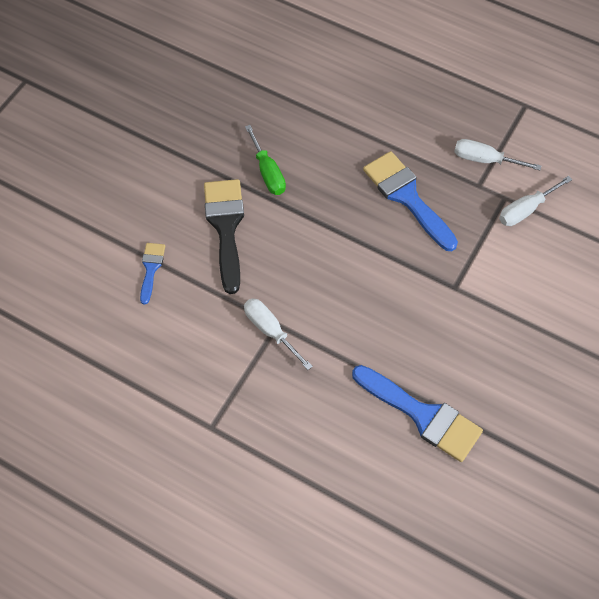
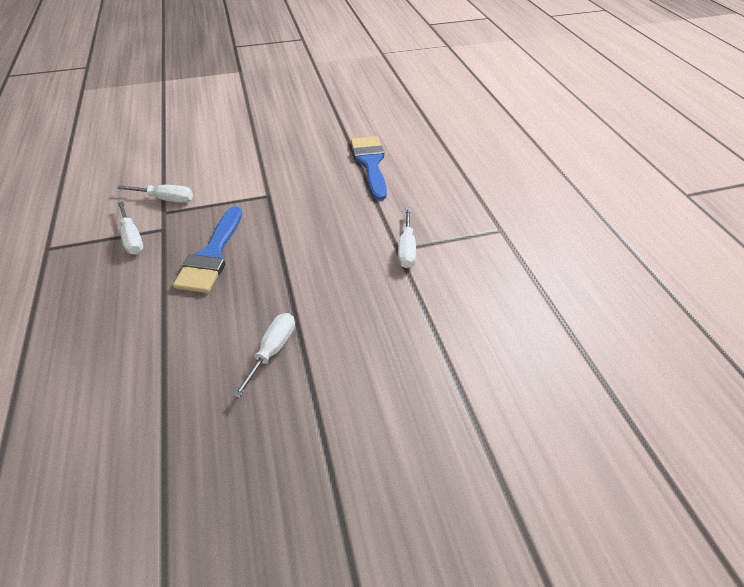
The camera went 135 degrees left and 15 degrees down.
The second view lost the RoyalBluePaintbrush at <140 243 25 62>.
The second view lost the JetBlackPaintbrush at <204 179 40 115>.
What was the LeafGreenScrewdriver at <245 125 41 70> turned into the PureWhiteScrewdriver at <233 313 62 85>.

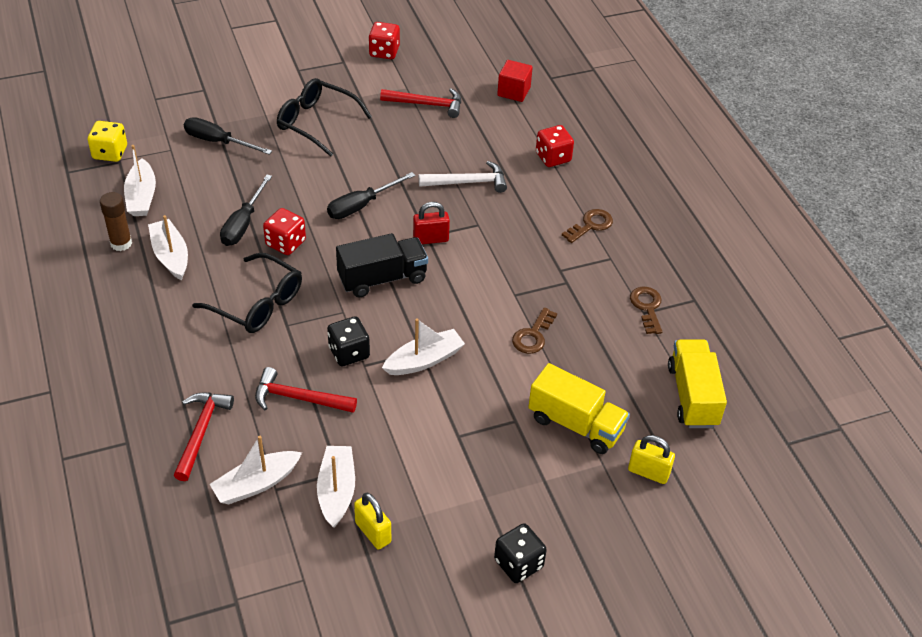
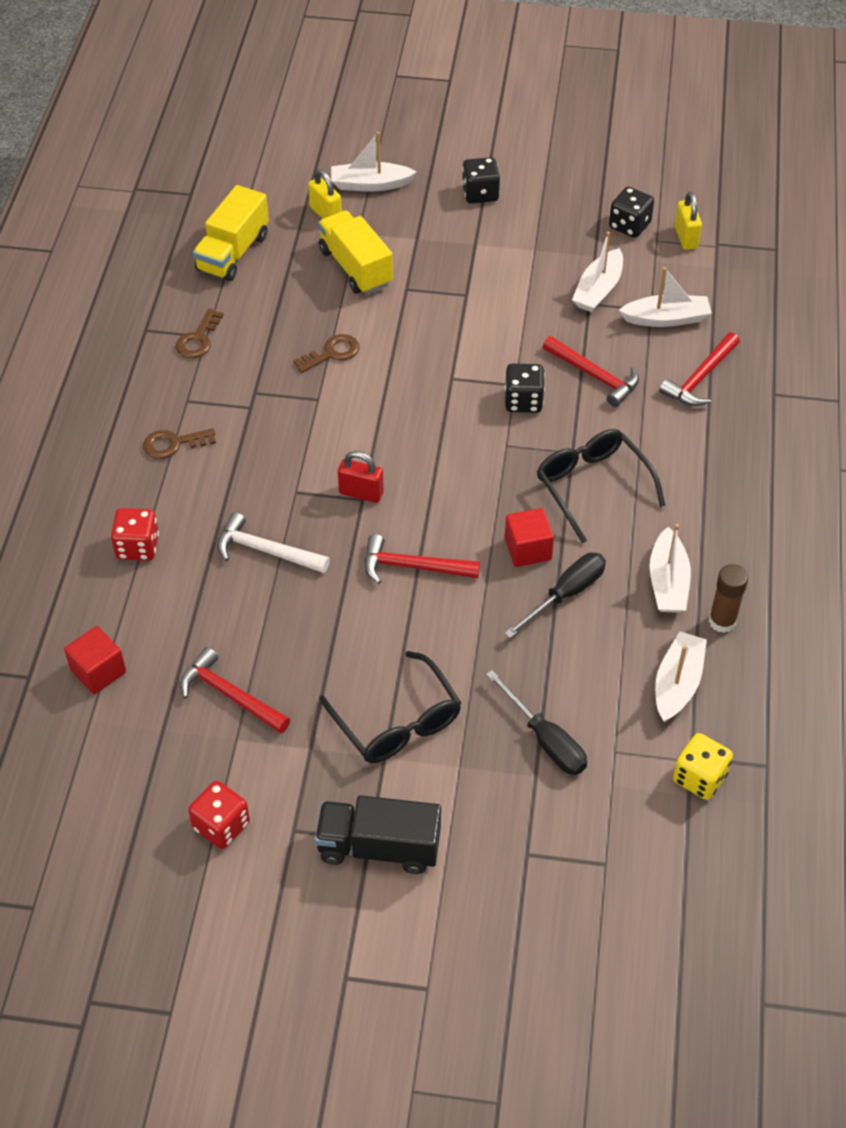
The camera went 150 degrees left and 5 degrees up.
Where the CrimsonDice stood at <263 208 43 47>, the CrimsonSolidCube came to stand at <505 508 49 59>.
Where the JetBlackScrewdriver stood at <327 172 89 47>, the CrimsonCarpenter'sHammer came to stand at <364 534 116 50>.
The JetBlackLorry ended up elsewhere, having gone from <336 233 92 64> to <315 795 126 79>.
The GoldenSmallLock ended up elsewhere, having gone from <354 493 37 57> to <674 192 28 58>.
The PureWhiteToyBoat ended up elsewhere, having gone from <382 318 83 57> to <331 132 86 59>.
The second view gained the JetBlackDice at <609 187 45 51>.

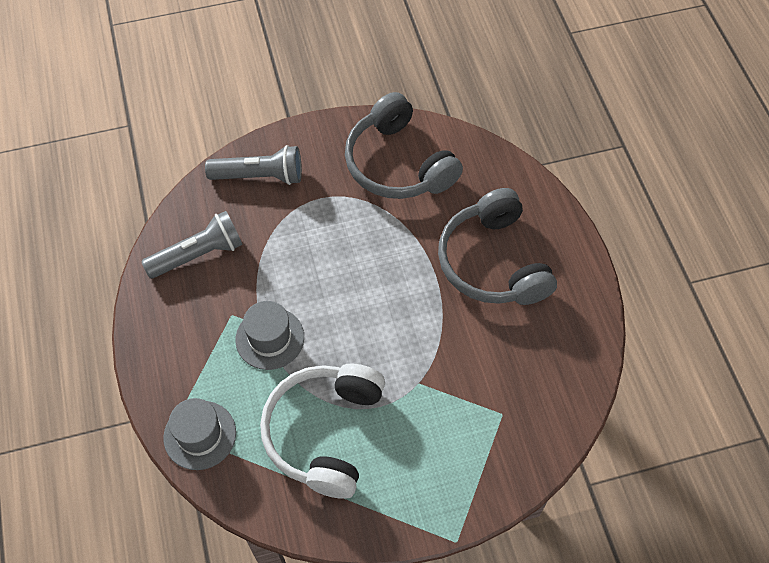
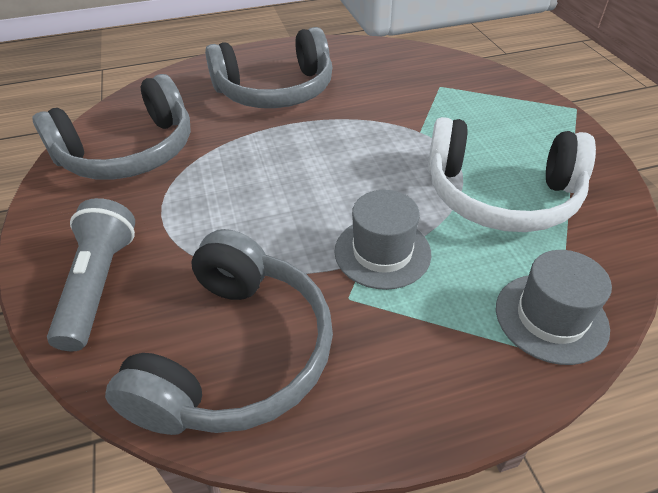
The camera went 90 degrees left and 15 degrees down.
Where the GreyTorch stood at <141 211 102 68>, the GreyHeadset came to stand at <105 229 228 206>.

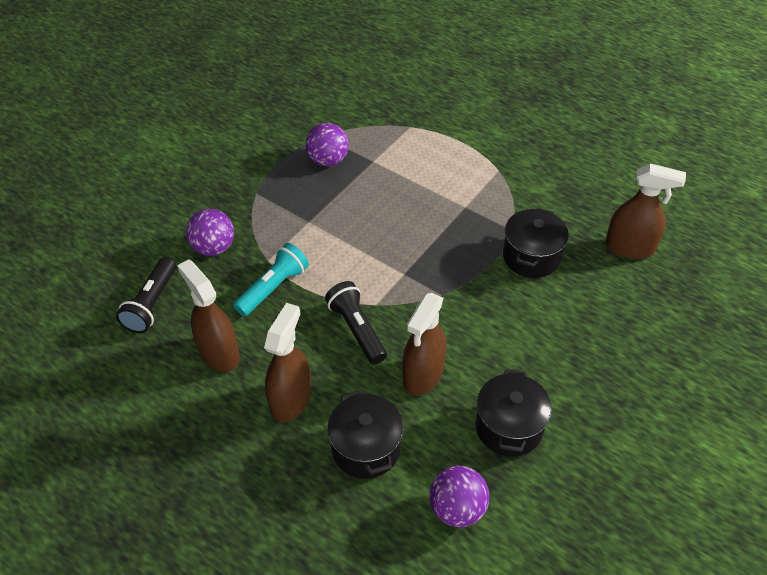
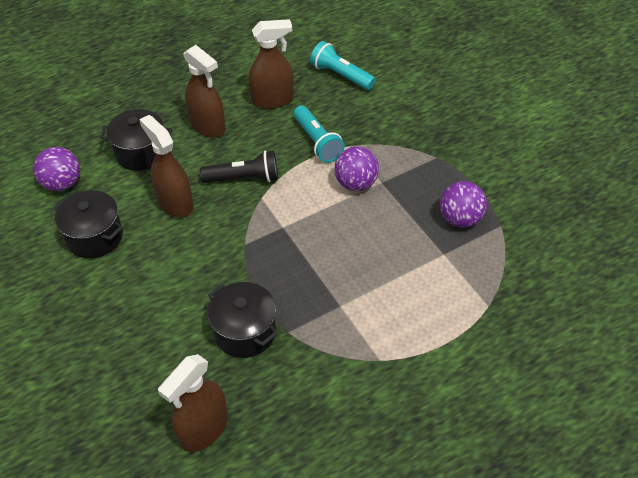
The camera went 115 degrees right and 0 degrees up.
What was the JetBlackTorch at <116 257 60 76> turned into the AquaTorch at <310 41 66 49>.
The RoyalPurpleSphere ended up elsewhere, having gone from <186 209 48 47> to <334 147 45 44>.

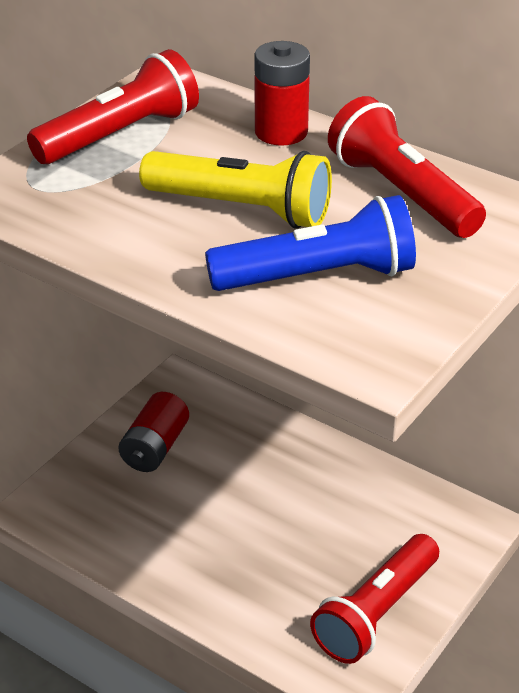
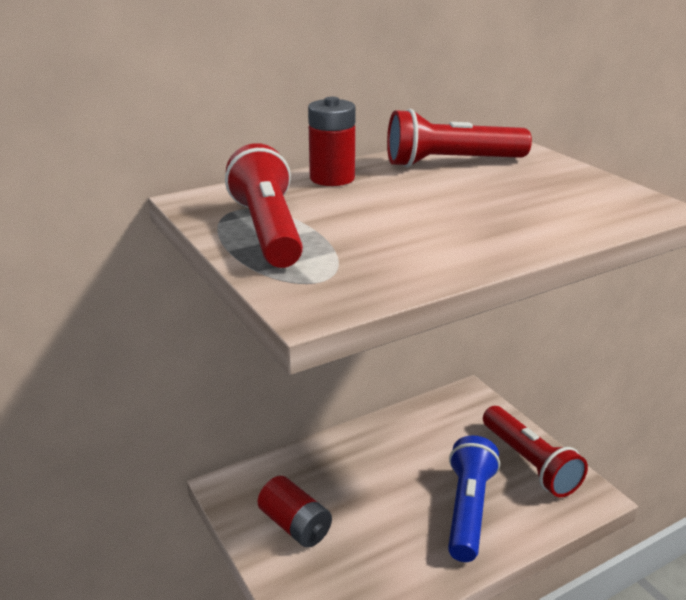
The camera went 65 degrees left and 10 degrees down.
The second view lost the GoldenTorch at <139 151 193 78>.
The RoyalBlueTorch ended up elsewhere, having gone from <205 195 211 96> to <448 435 52 127>.

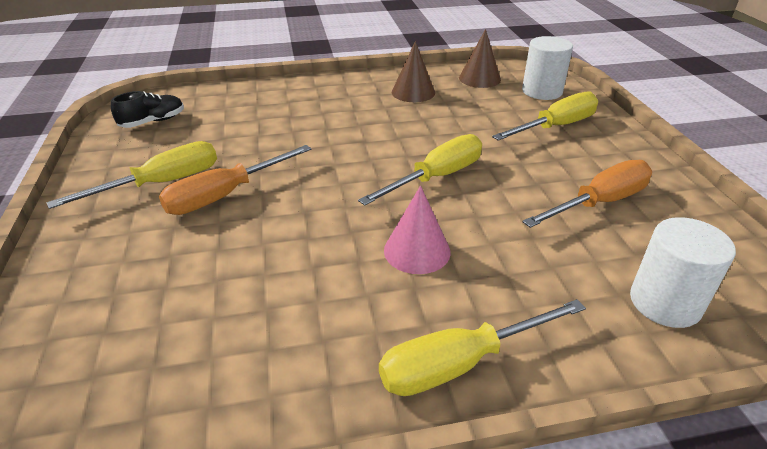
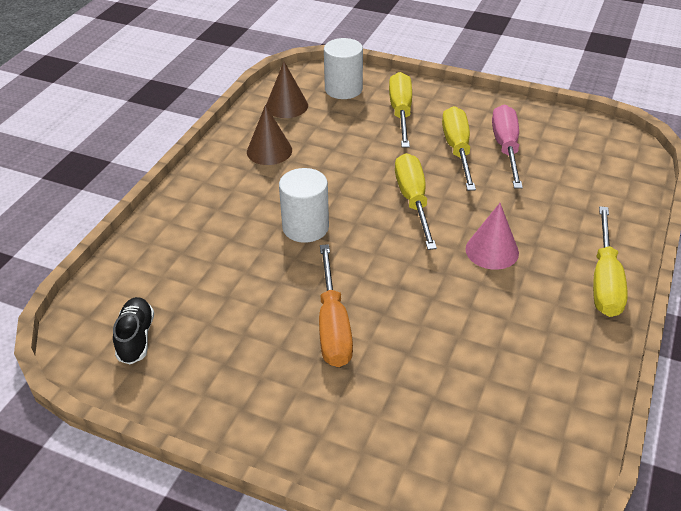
The camera went 55 degrees left and 5 degrees up.
The GoldenScrewdriver ended up elsewhere, having gone from <46 141 171 68> to <442 106 34 85>.
What was the OrangeScrewdriver at <522 160 130 68> turned into the RosyScrewdriver at <492 104 31 85>.
The PureWhiteCylinderShape ended up elsewhere, having gone from <630 217 106 111> to <279 168 50 75>.

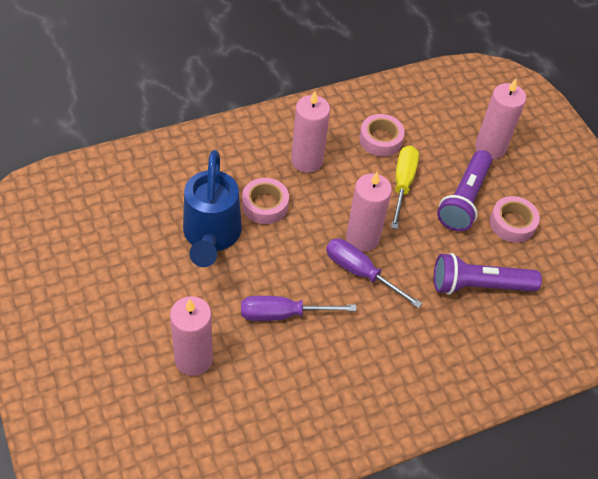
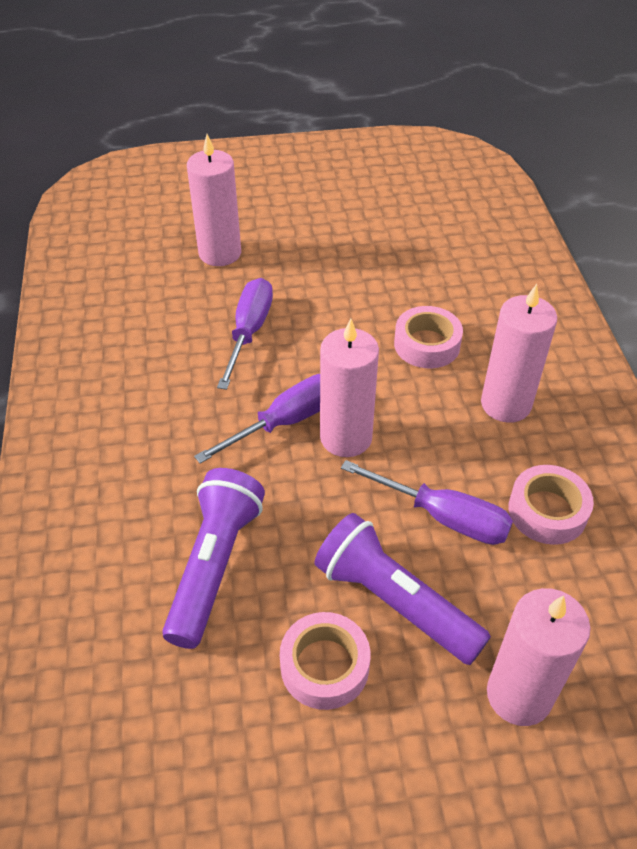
The camera went 110 degrees right and 5 degrees down.
The second view lost the RoyalBlueWateringCan at <183 150 59 117>.
What was the GoldenScrewdriver at <391 146 28 83> turned into the RoyalPurpleScrewdriver at <341 460 172 85>.

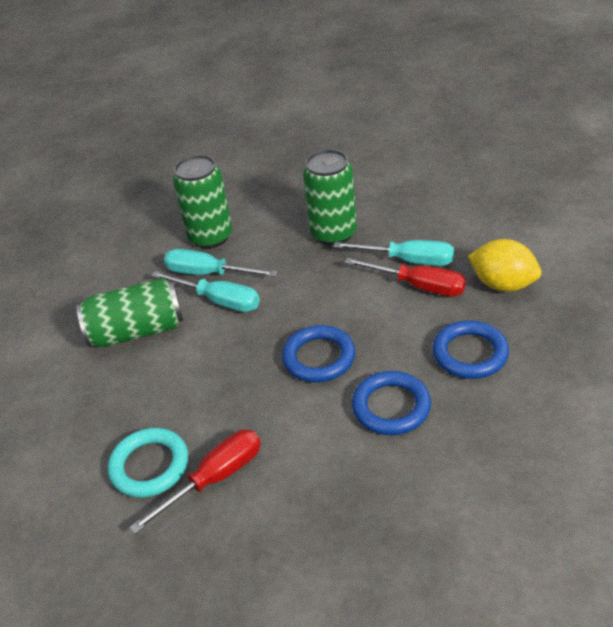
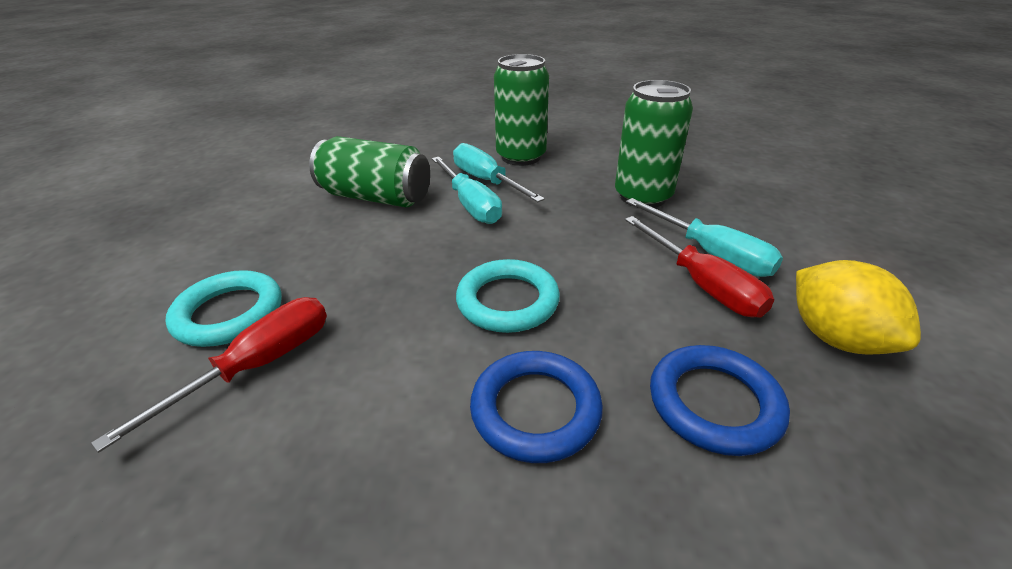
The camera went 30 degrees right and 5 degrees down.
The CrimsonScrewdriver at <129 430 132 104> ended up facing another way, 45 degrees counterclockwise from before.
What was the RoyalBlueTorus at <282 325 73 57> turned into the AquaTorus at <456 259 104 74>.

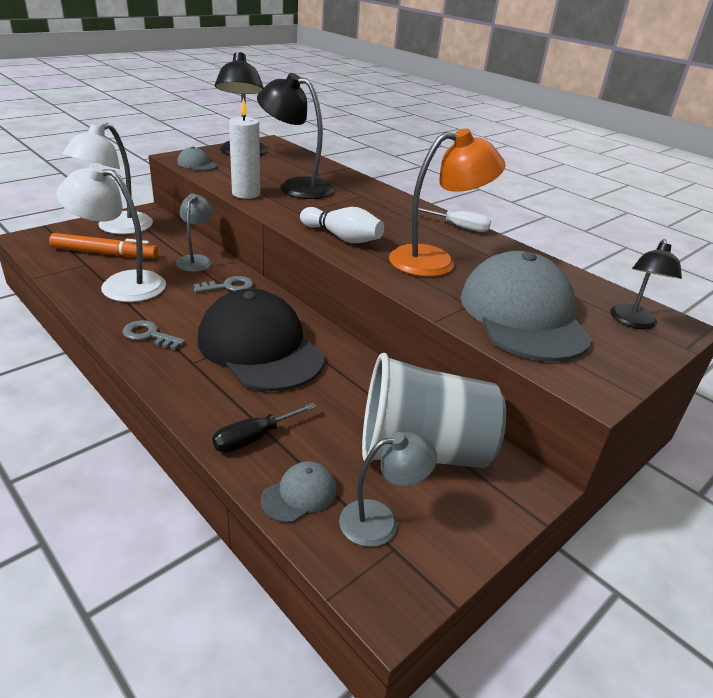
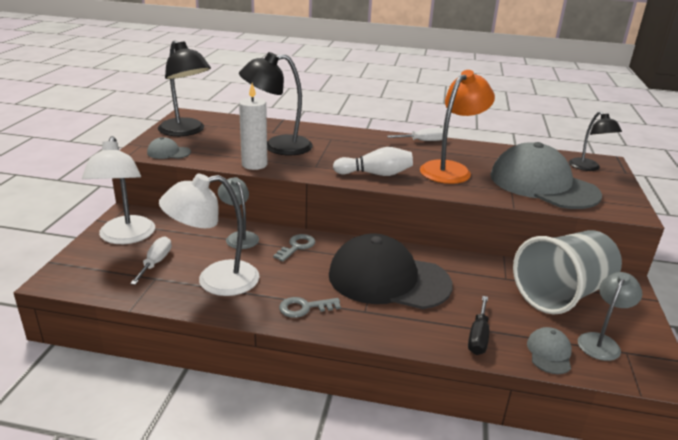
The camera went 35 degrees left and 5 degrees down.
Where the OrangeFeltPen stood at <49 233 109 25>, the PureWhiteScrewdriver came to stand at <130 236 42 49>.

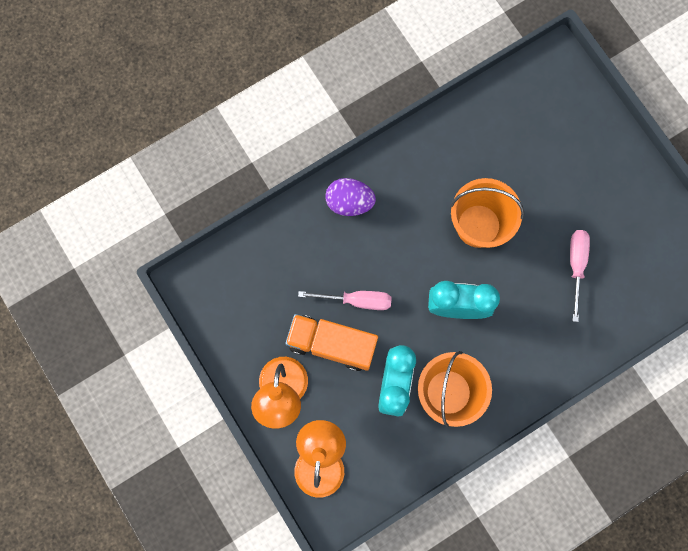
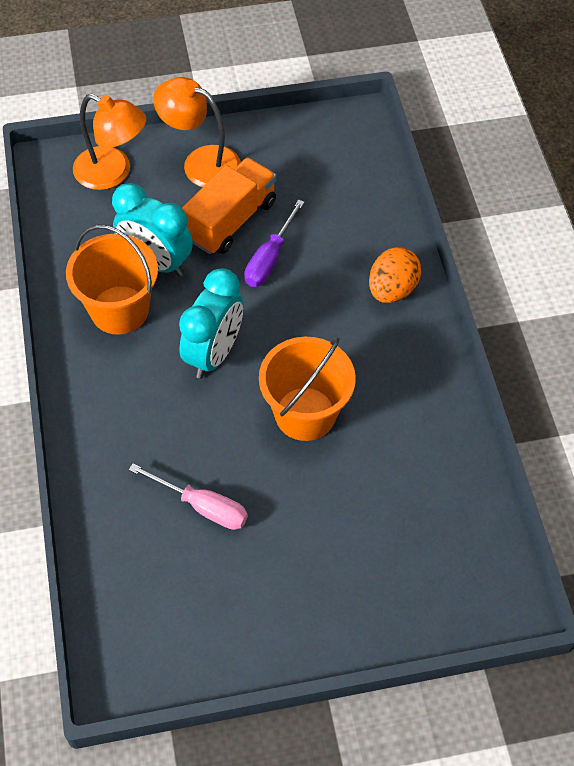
The camera went 110 degrees right and 20 degrees down.
What was the RosyScrewdriver at <298 291 94 19> turned into the RoyalPurpleScrewdriver at <244 199 61 88>.
What was the RoyalPurpleEggShape at <325 178 51 38> turned into the OrangeEggShape at <369 247 52 56>.

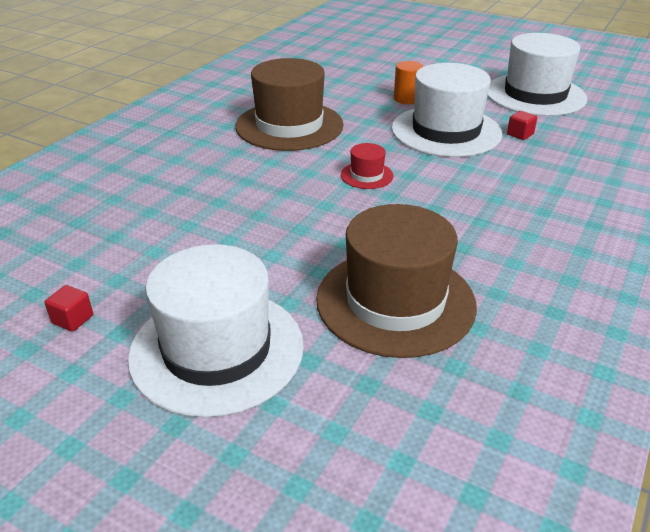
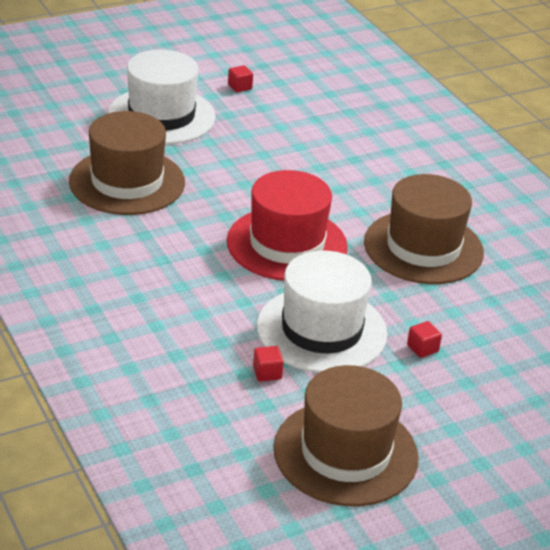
The camera went 120 degrees right and 0 degrees up.
The size of the CrimsonTopHat at <341 143 52 46> changed by a factor of 2.32.
Where the OrangeCylinderShape stood at <394 61 29 43>, the CrimsonSolidCube came to stand at <407 321 35 37>.
What was the PureWhiteTopHat at <487 33 100 83> turned into the DarkBrownTopHat at <273 365 146 141>.

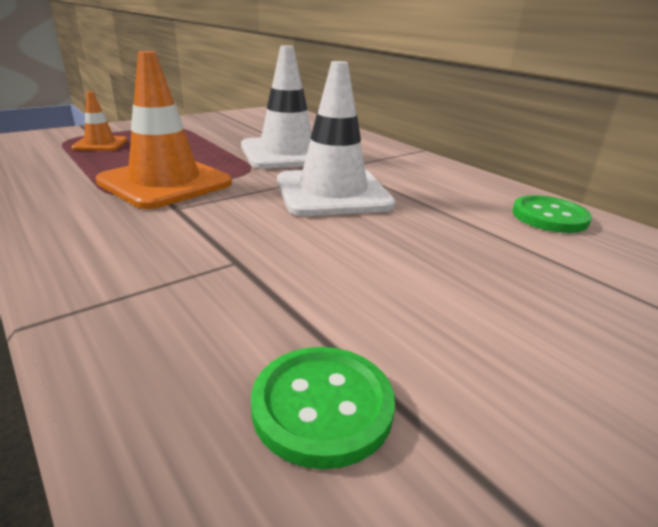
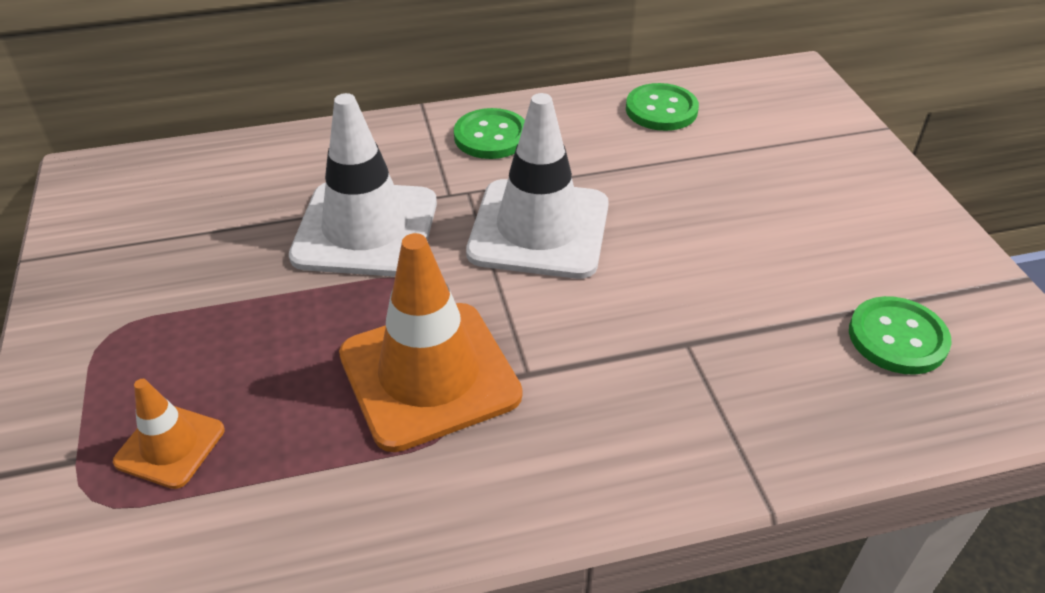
The camera went 65 degrees left and 15 degrees up.
The second view gained the LeafGreenSewingButton at <454 108 71 51>.

